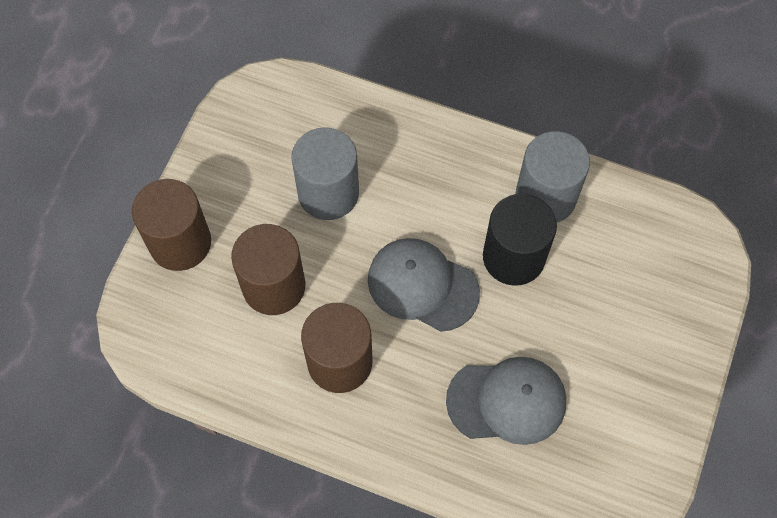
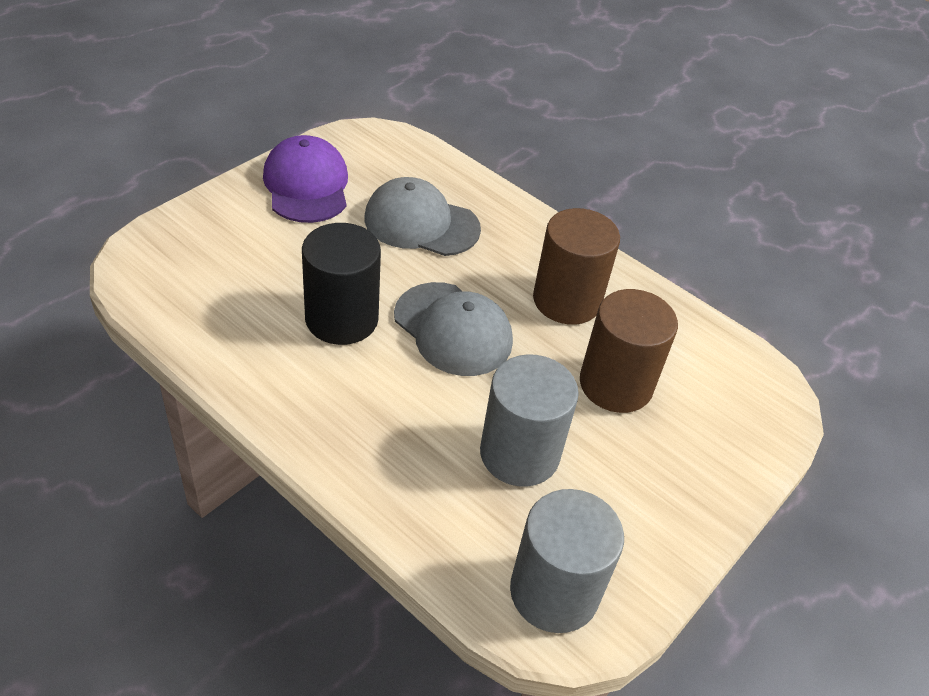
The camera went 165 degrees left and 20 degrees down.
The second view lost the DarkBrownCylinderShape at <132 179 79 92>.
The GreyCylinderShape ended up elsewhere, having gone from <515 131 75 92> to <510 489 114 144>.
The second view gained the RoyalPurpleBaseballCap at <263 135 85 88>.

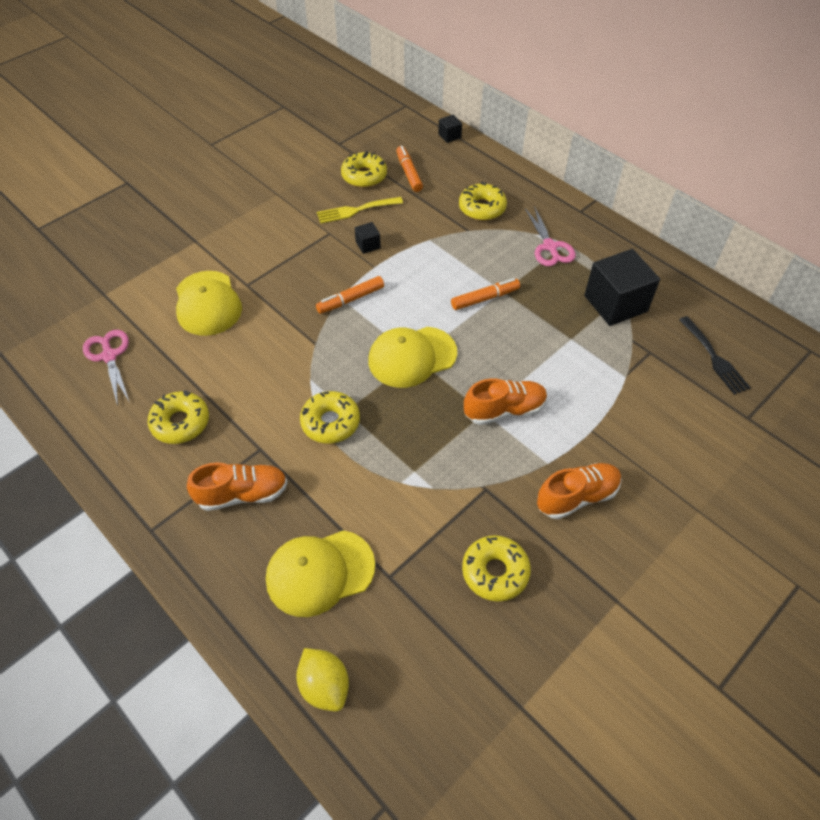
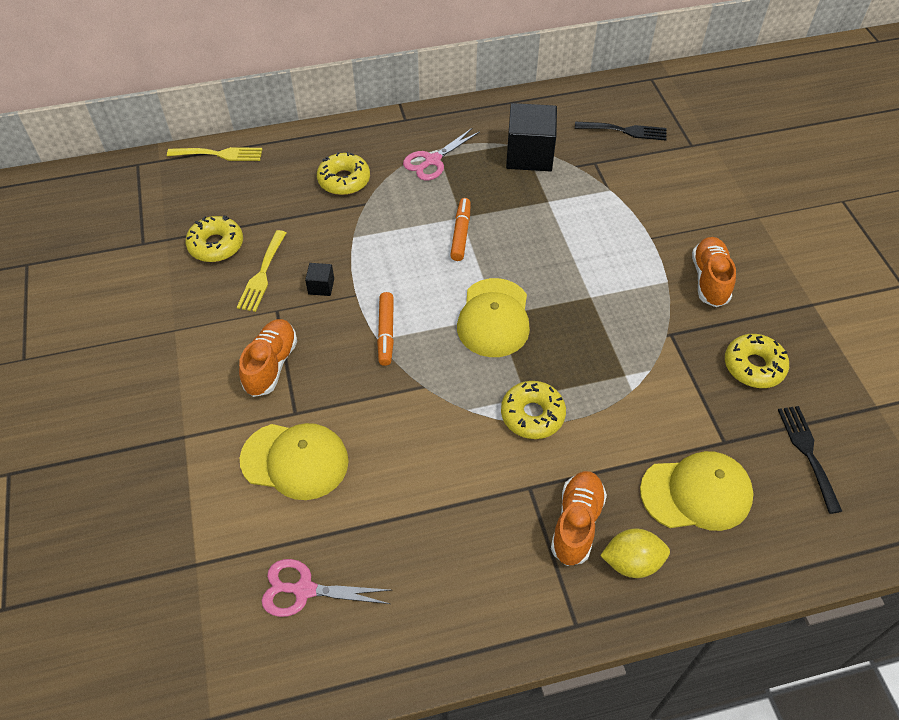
The camera went 60 degrees left and 0 degrees up.
The second view lost the GoldenGlazedDonut at <148 391 61 53>.
The GoldenBaseballCap at <266 530 109 87> ended up facing another way, 105 degrees counterclockwise from before.
The GoldenLemon ended up elsewhere, having gone from <296 648 53 63> to <600 529 70 49>.
The second view lost the OrangeFeltPen at <396 146 27 46>.
Where the JetBlackSolidCube stood at <438 115 24 28>, the GoldenDinnerFork came to stand at <167 147 95 14>.
The OrangeShoe ended up elsewhere, having gone from <464 379 83 46> to <239 319 58 78>.
The RosyShears at <525 206 51 60> ended up facing another way, 120 degrees clockwise from before.
The second view gained the JetBlackDinnerFork at <778 406 64 108>.

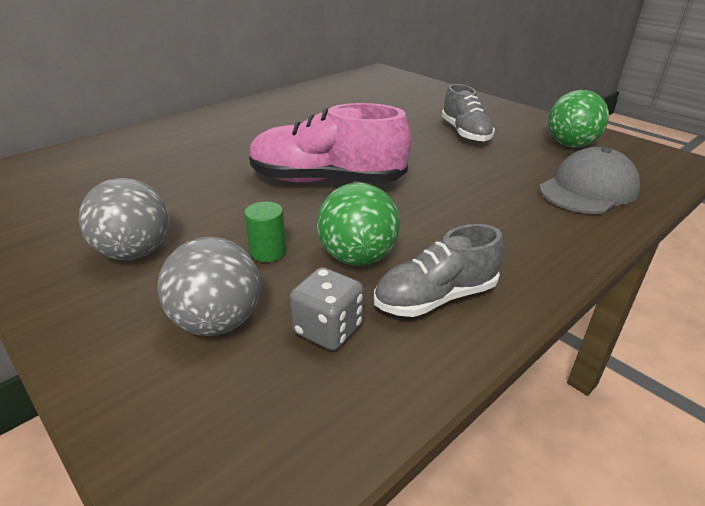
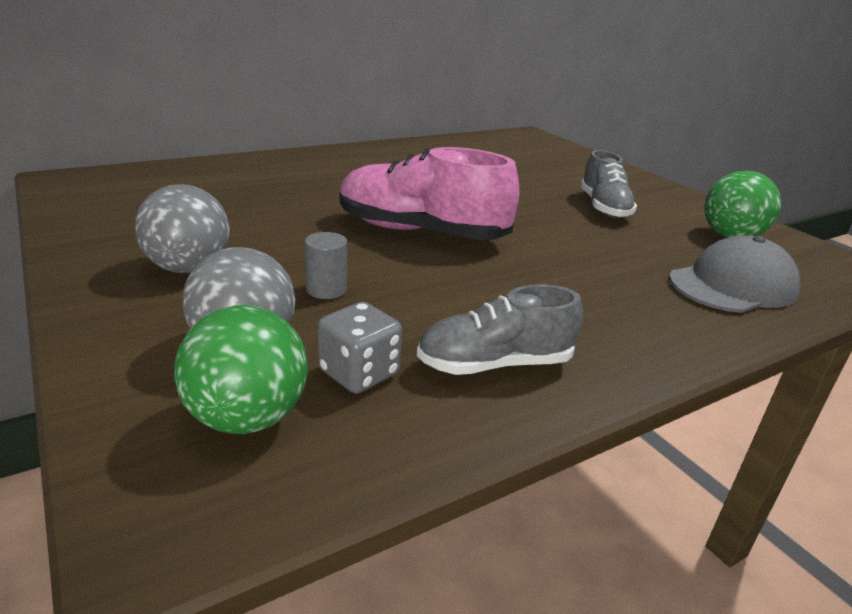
The camera went 10 degrees right and 5 degrees down.
What was the LeafGreenCylinderShape at <244 201 42 61> turned into the GreyCylinderShape at <305 232 42 67>.
The LeafGreenSphere ended up elsewhere, having gone from <317 183 83 83> to <174 305 134 129>.

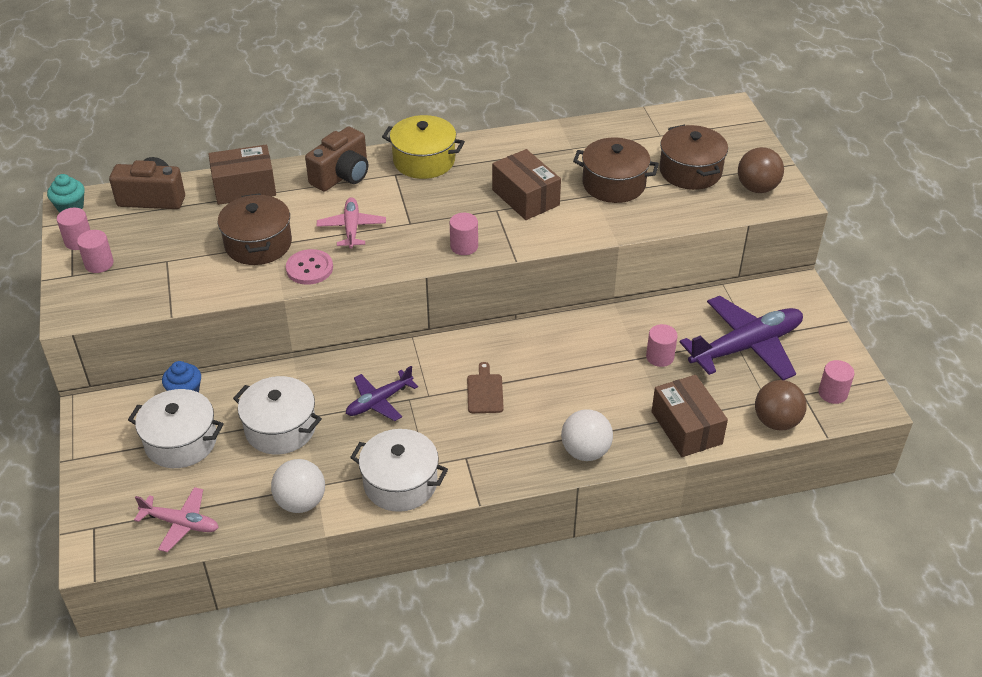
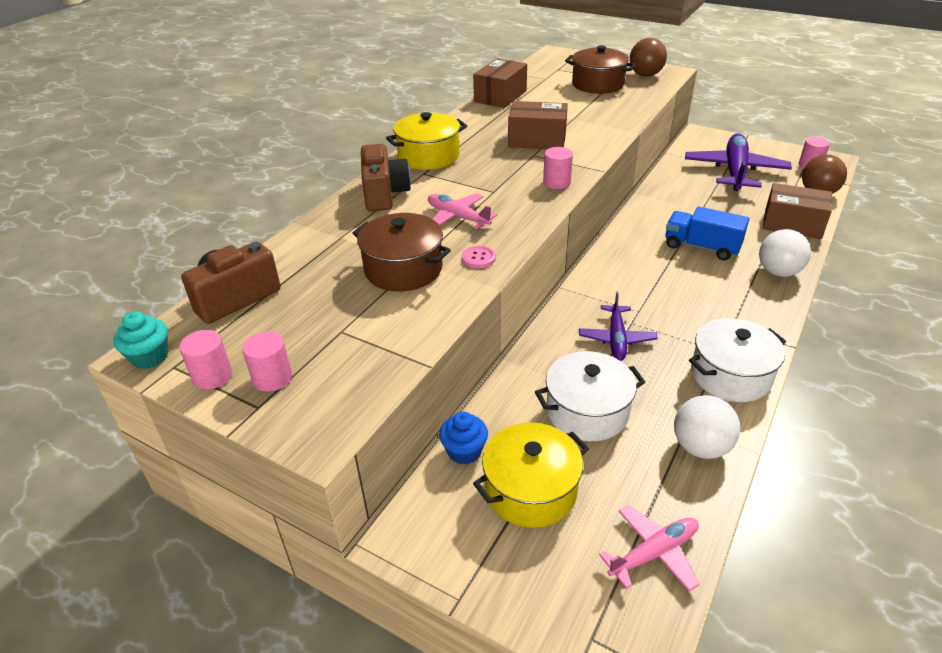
The camera went 45 degrees left and 5 degrees down.
What was the PureWhiteCookingPot at <128 389 96 79> turned into the GoldenCookingPot at <473 422 116 106>.
The DarkBrownParcel ended up elsewhere, having gone from <208 145 68 60> to <473 58 54 50>.
The size of the RosySewingButton at <286 249 47 36> changed by a factor of 0.64.
The second view lost the DarkBrownChoppingBoard at <467 362 37 51>.
The second view lost the DarkBrownCookingPot at <573 138 86 65>.
The second view lost the RosyCylinderShape at <646 324 32 43>.
The second view gained the RoyalBlueLorry at <666 206 83 55>.

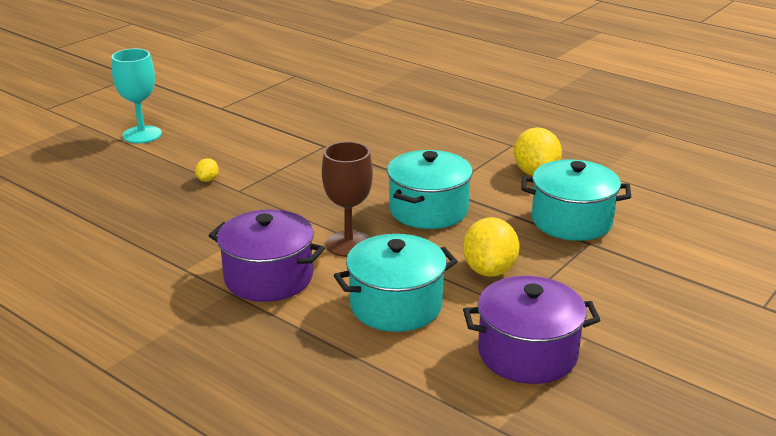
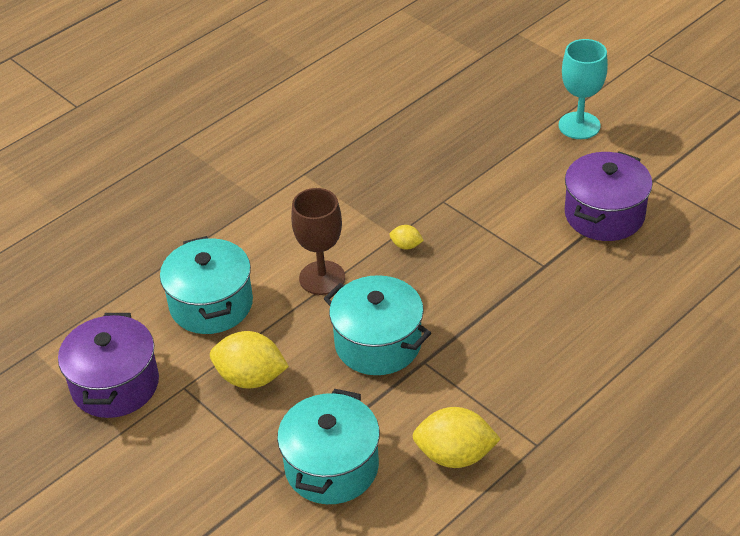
The camera went 100 degrees right and 15 degrees up.
The GoldenLemon ended up elsewhere, having gone from <195 158 24 24> to <389 225 35 24>.
The RoyalPurpleCookingPot ended up elsewhere, having gone from <208 209 117 93> to <565 152 88 89>.

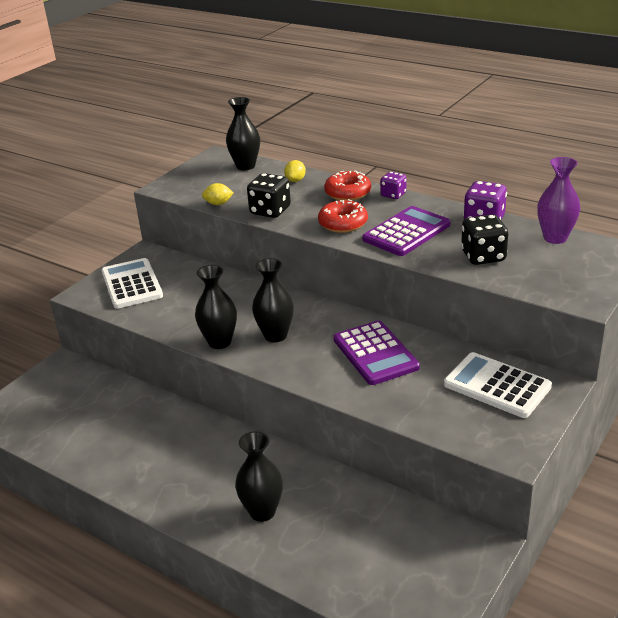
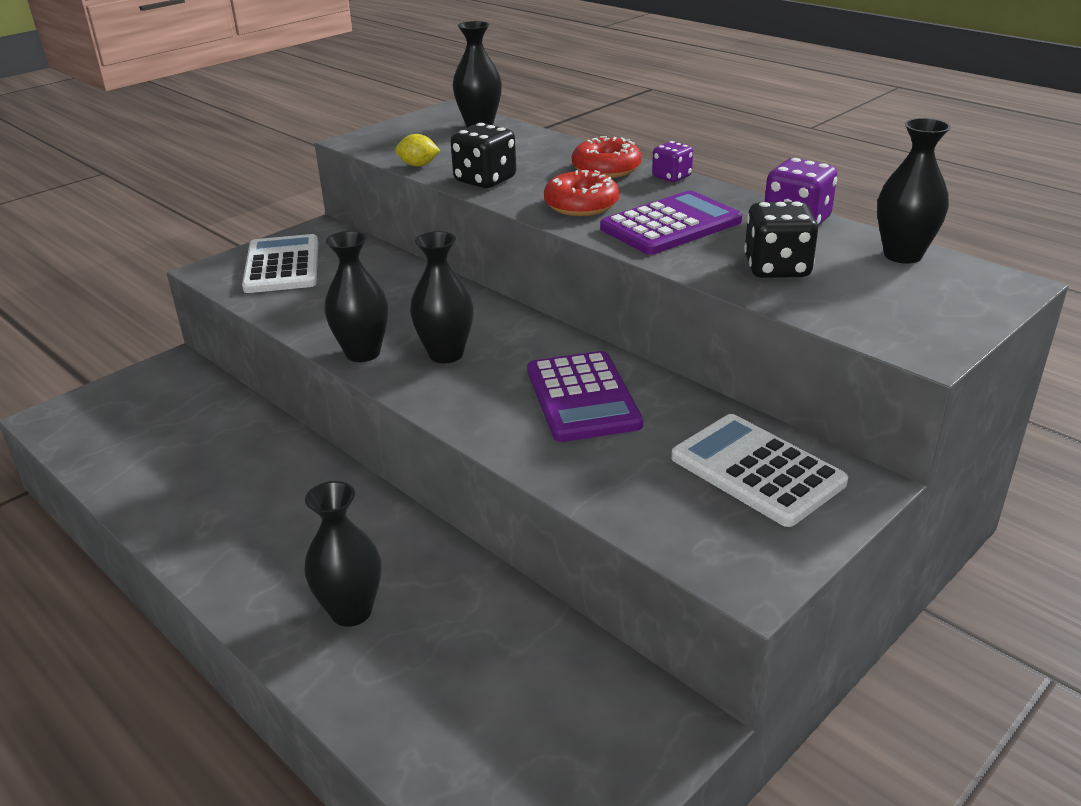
The camera went 10 degrees right and 0 degrees up.
The second view lost the GoldenLemon at <284 160 22 22>.
What was the RoyalPurpleTallVase at <537 157 43 87> turned into the JetBlackTallVase at <877 118 74 146>.

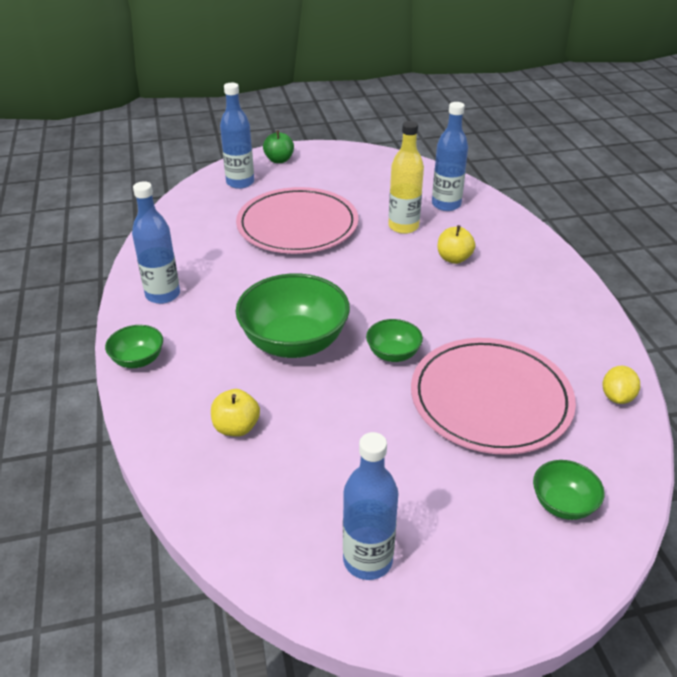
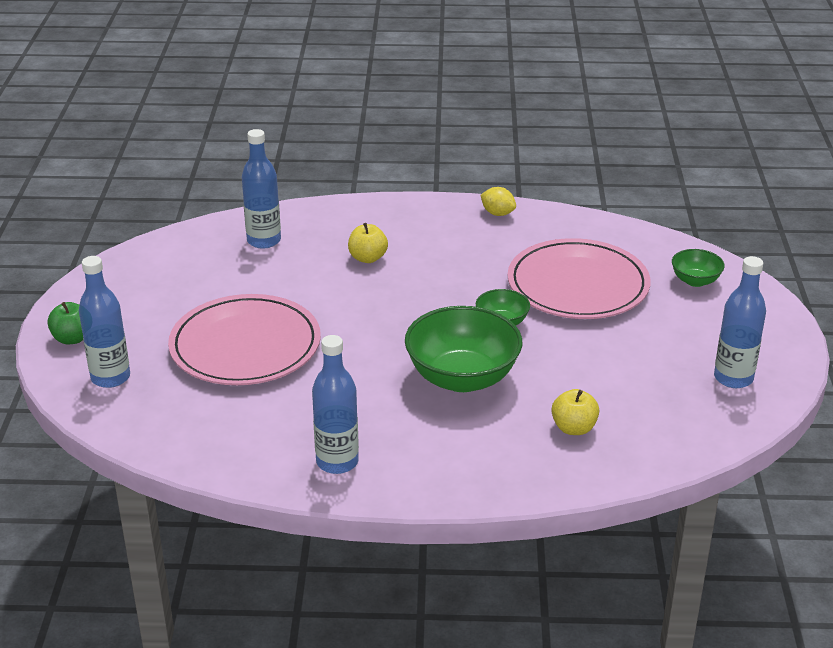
The camera went 75 degrees left and 5 degrees down.
The second view lost the LeafGreenServingBowl at <105 325 58 43>.
The second view lost the GoldenDrinkBottle at <388 121 36 113>.
The GoldenLemon ended up elsewhere, having gone from <602 366 38 38> to <480 187 36 29>.

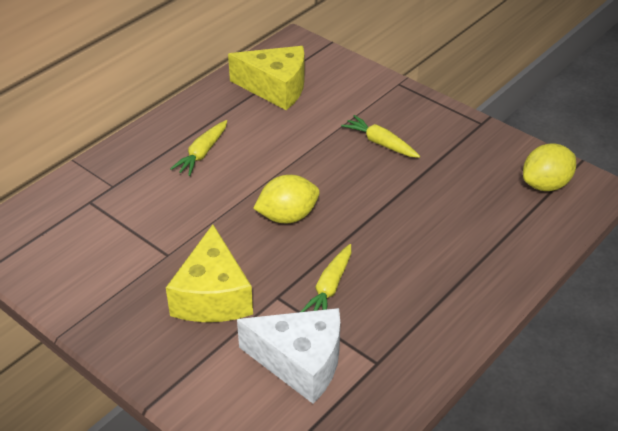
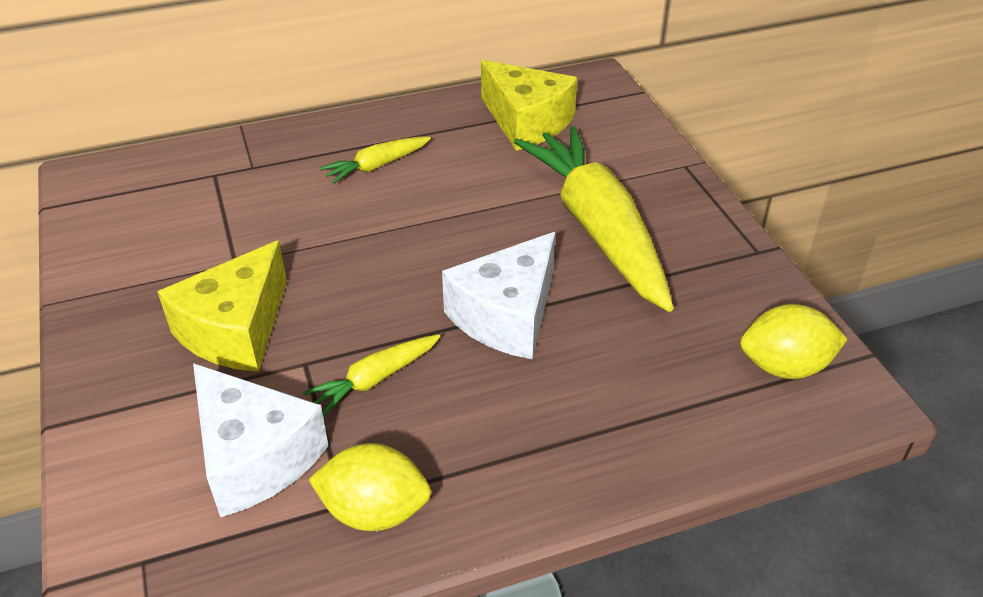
The camera went 30 degrees right and 0 degrees up.
The GoldenLemon ended up elsewhere, having gone from <253 175 67 48> to <308 443 123 88>.
The size of the GoldenRootVegetable at <341 115 79 43> changed by a factor of 2.26.
The second view gained the PureWhitePieceOfCheese at <442 232 113 127>.

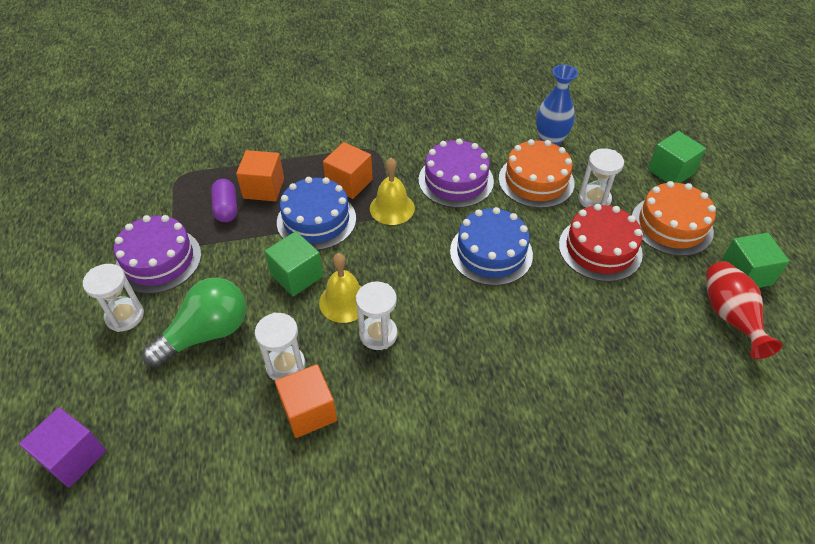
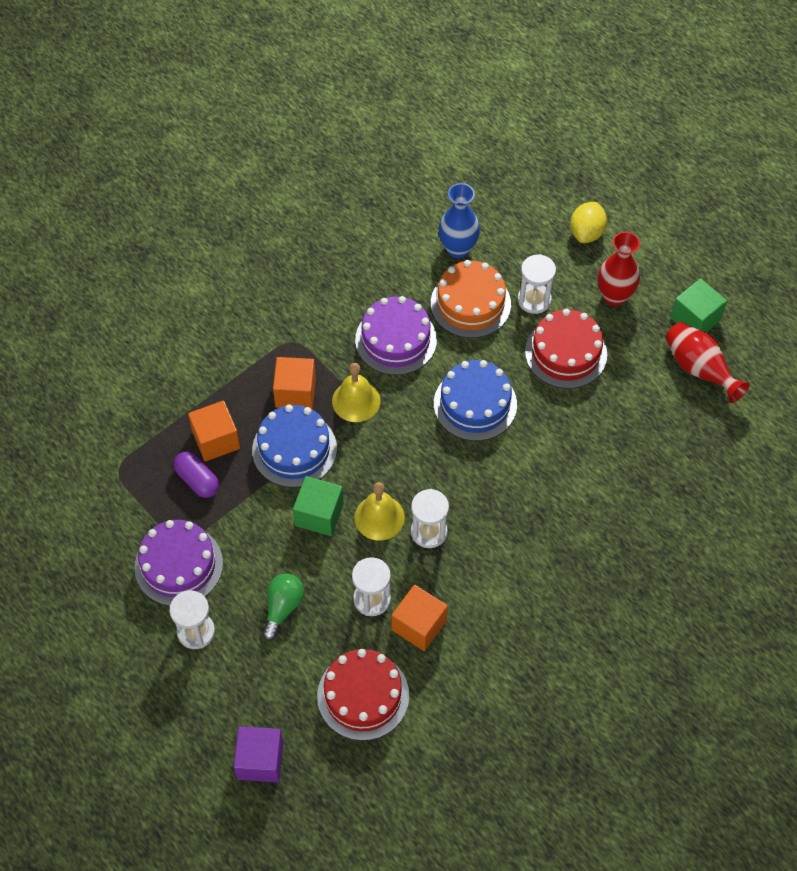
The camera went 30 degrees left and 10 degrees up.
The size of the LeafGreenLightBulb at <142 278 104 90> changed by a factor of 0.63.
Where the OrangeGateau stood at <632 181 84 75>, the CrimsonTallVase came to stand at <598 232 42 74>.
Where the LeafGreenSolidCube stood at <648 131 58 52>, the GoldenLemon came to stand at <570 202 37 41>.
The second view gained the CrimsonGateau at <317 649 92 92>.

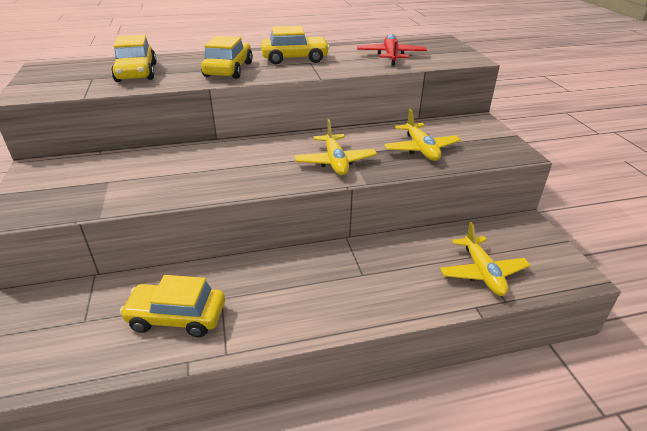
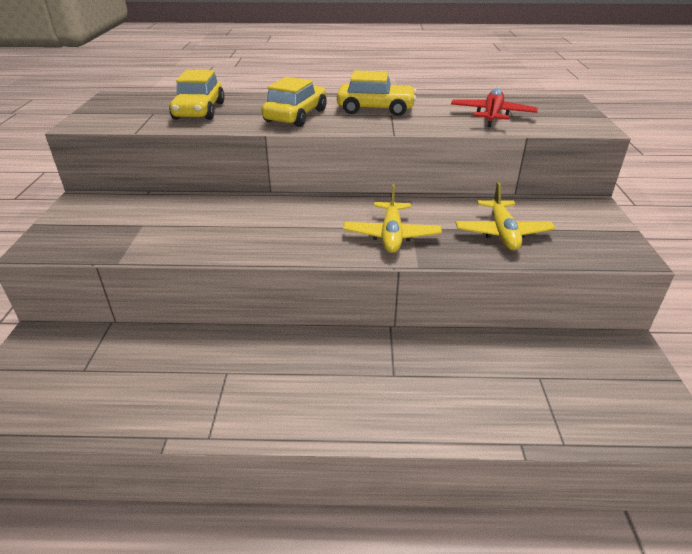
The camera went 15 degrees right and 0 degrees up.
The second view lost the GoldenAutomobile at <120 275 105 62>.
The second view lost the GoldenPlane at <440 222 90 74>.

